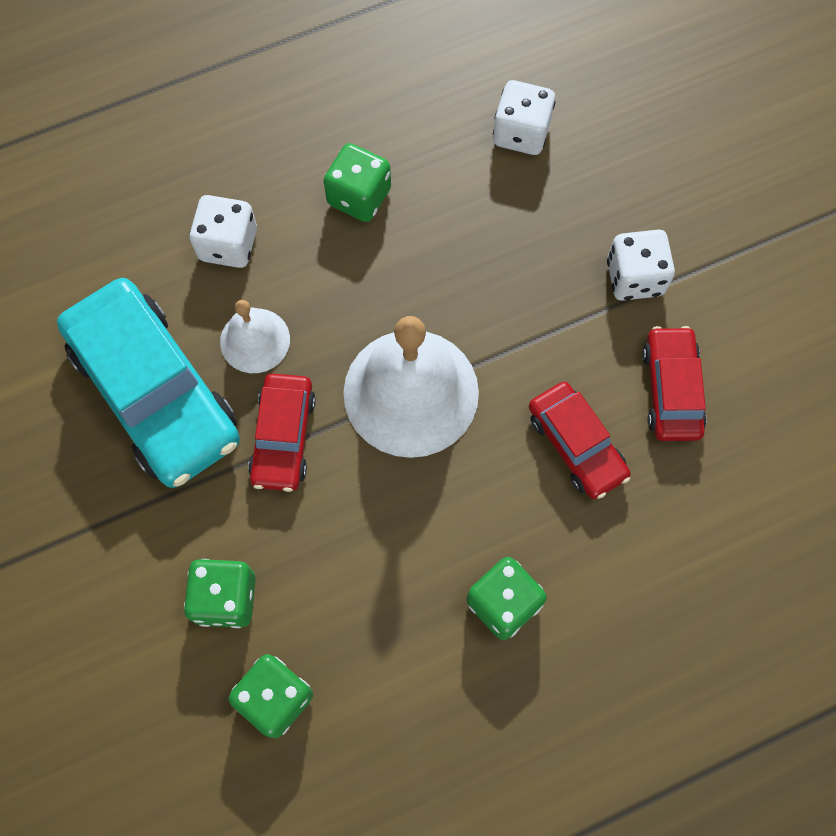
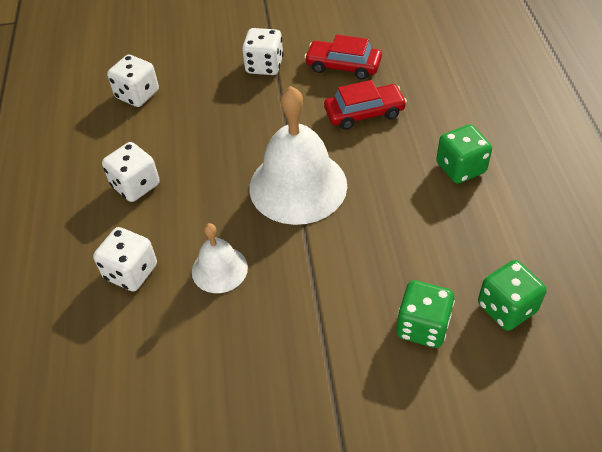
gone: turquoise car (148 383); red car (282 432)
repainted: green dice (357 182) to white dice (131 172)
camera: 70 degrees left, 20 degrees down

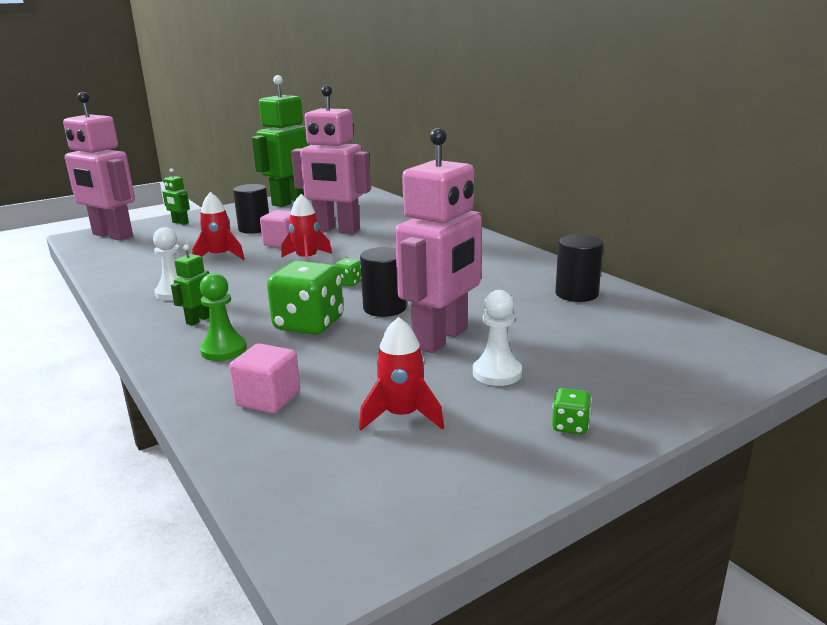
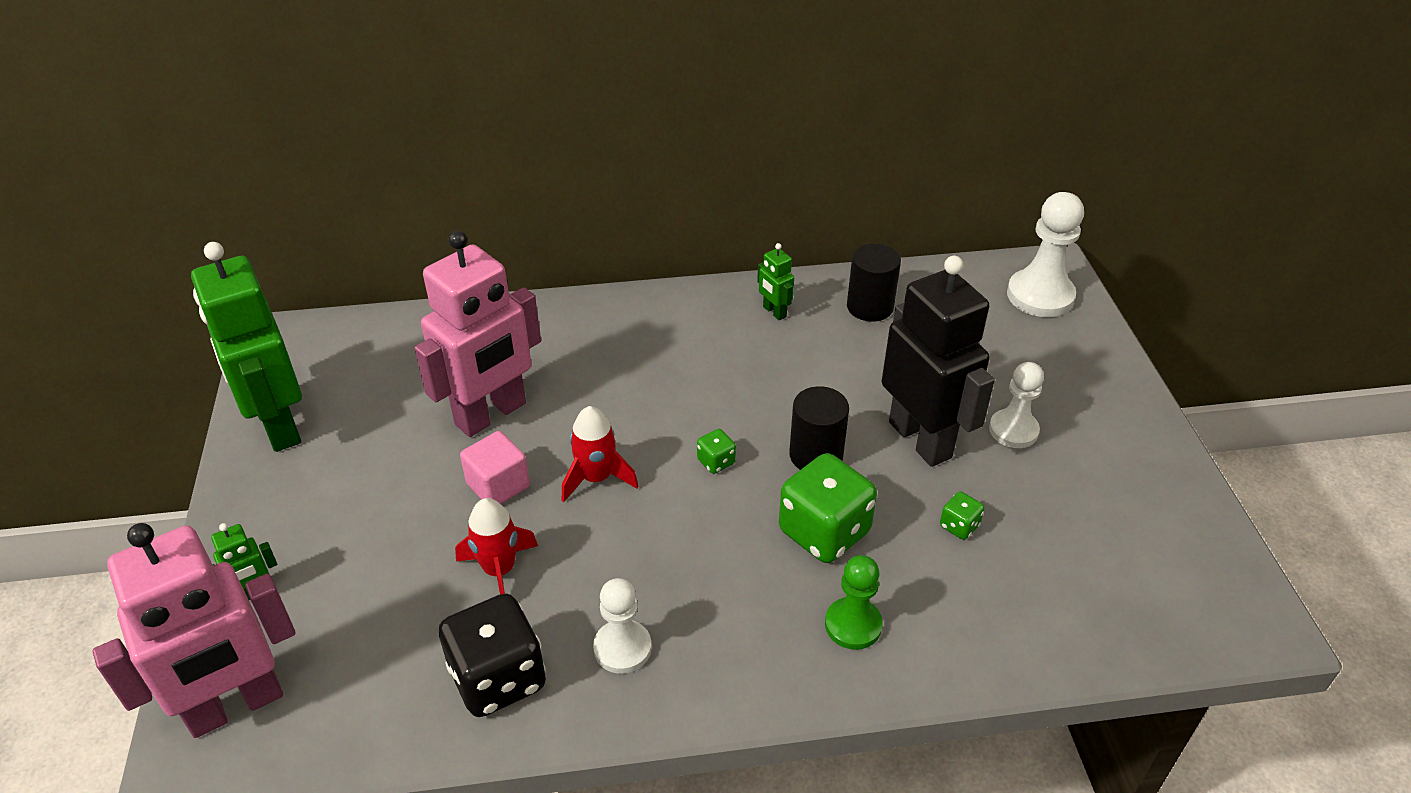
gone: pink cube (264 378); black cylinder (251 209); red rocket (401 373)
new: black dice (492 655); white pawn (1045 254)
shifted: green robot (190 285) to (775 281); green dice (572 411) to (962 516)
repainted: pink robot (438 240) to black robot (938 361)
camera: 65 degrees left, 20 degrees up

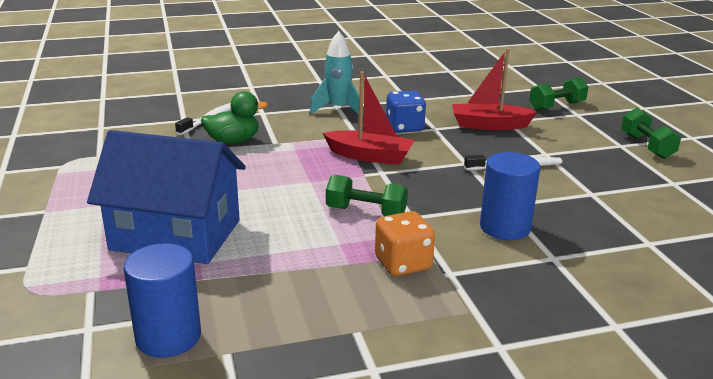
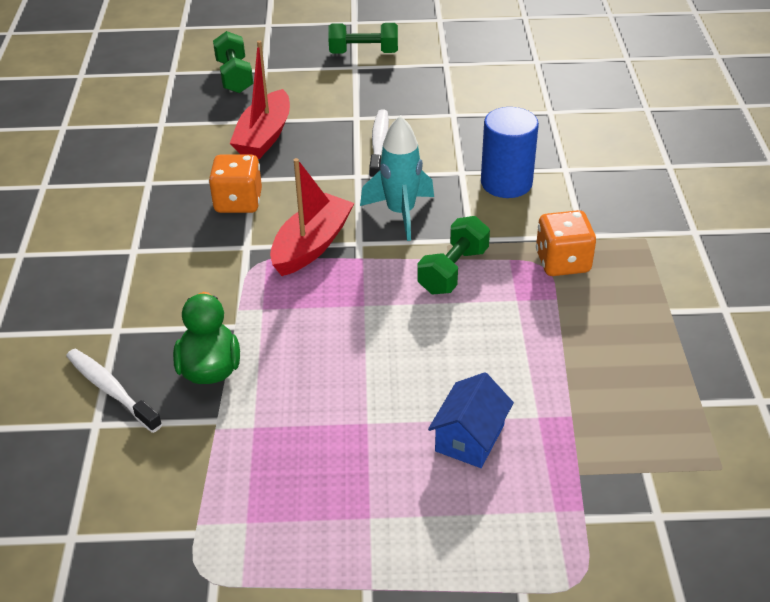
gone: blue cylinder (162 300)
shifted: turquoise rocket (337 74) to (397 178)
repainted: blue dice (406 111) to orange dice (235 183)
scaled: blue house (166 197) = (471 420) x0.46
camera: 75 degrees left, 15 degrees up

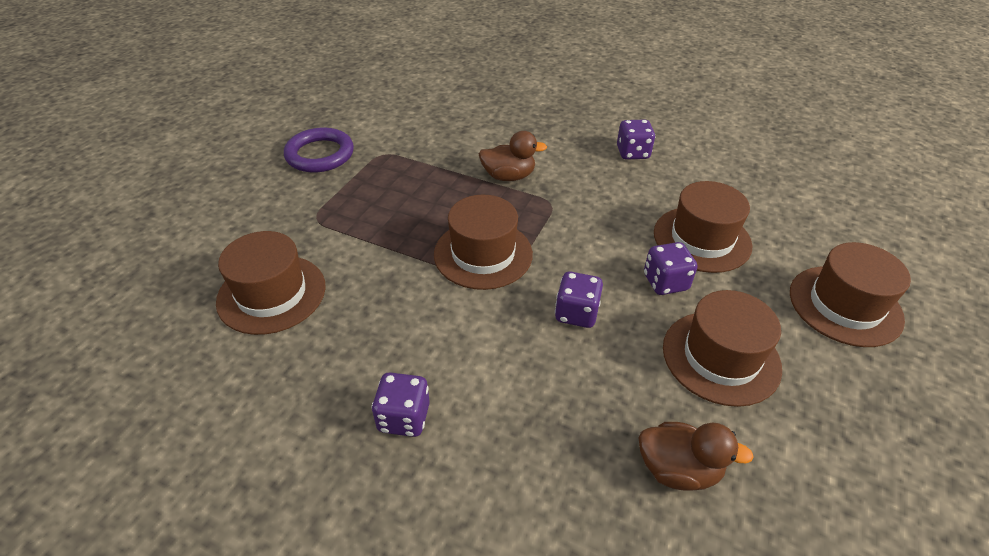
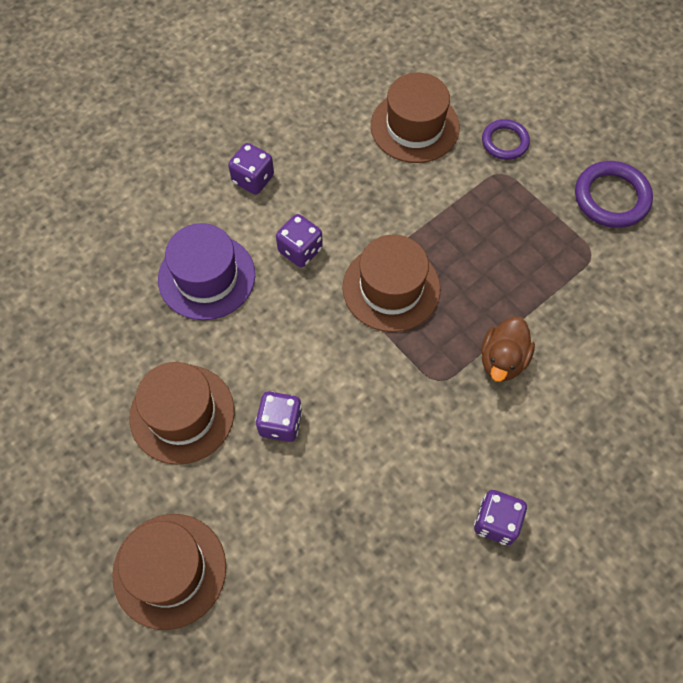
gone: brown duck (696 456); brown hat (703 227)
new: purple hat (206 271); purple ring (506 139)
shifted: purple dice (579 299) to (299 240)
camera: 115 degrees right, 20 degrees up

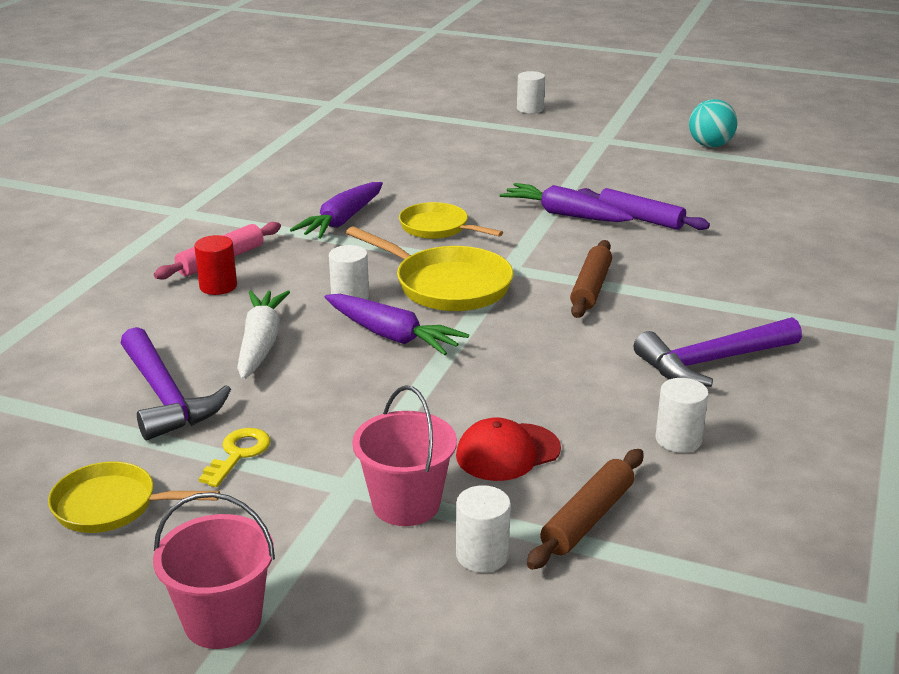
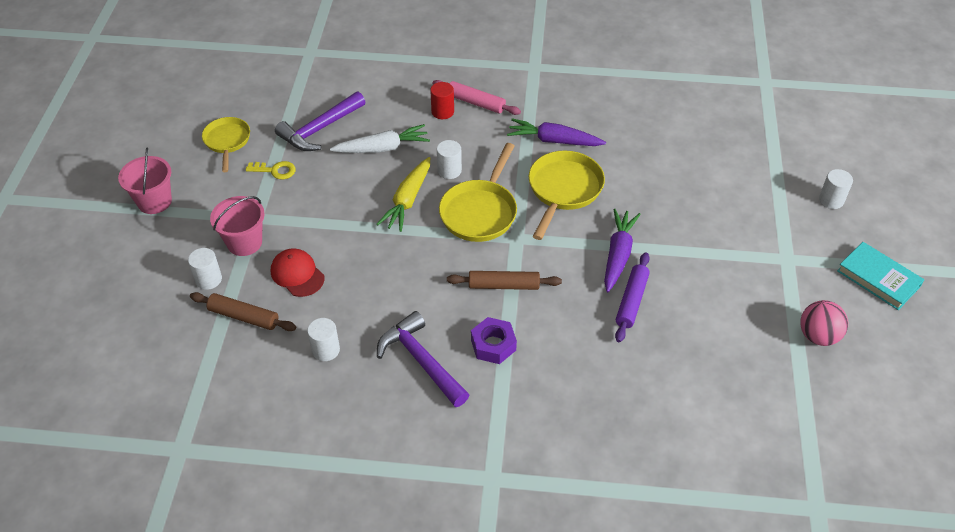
new: purple nut (494 340); turquoise book (880 276)
repainted: purple carrot (397 324) to yellow carrot (403 194); turquoise ball (713 123) to pink ball (824 323)
scaled: yellow pan (451 220) = (567 195) x1.52
camera: 75 degrees right, 20 degrees up

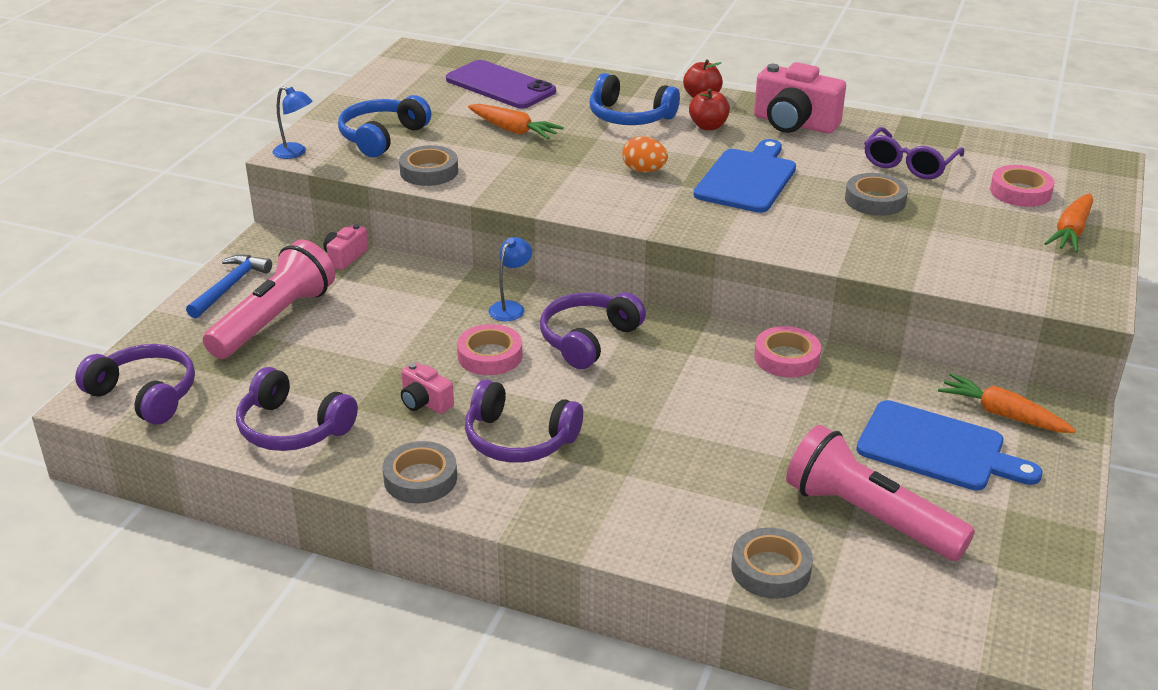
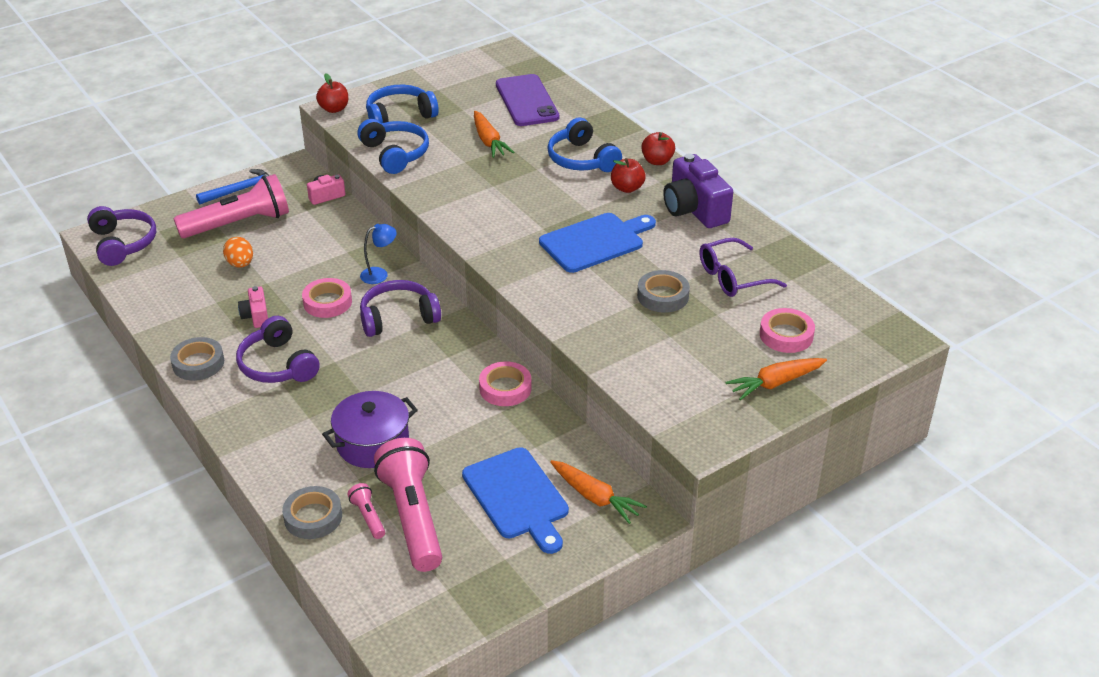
gone: purple headphones (297 409)
new: purple pot (370 429); pink flashlight (366 511)
shifted: orange egg (645 154) to (238 252)
swapped: blue lamp (292 122) to red apple (332 93); grey tape (428 165) to blue headphones (393 146)
repainted: pink camera (800 98) to purple camera (698 190)
rotated: orange carrot (1007 403) = (598 492) 150 degrees clockwise
camera: 35 degrees right, 5 degrees up

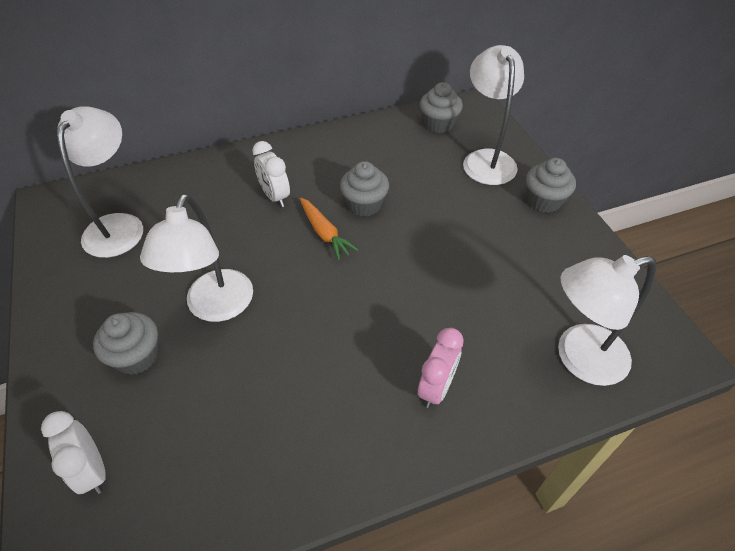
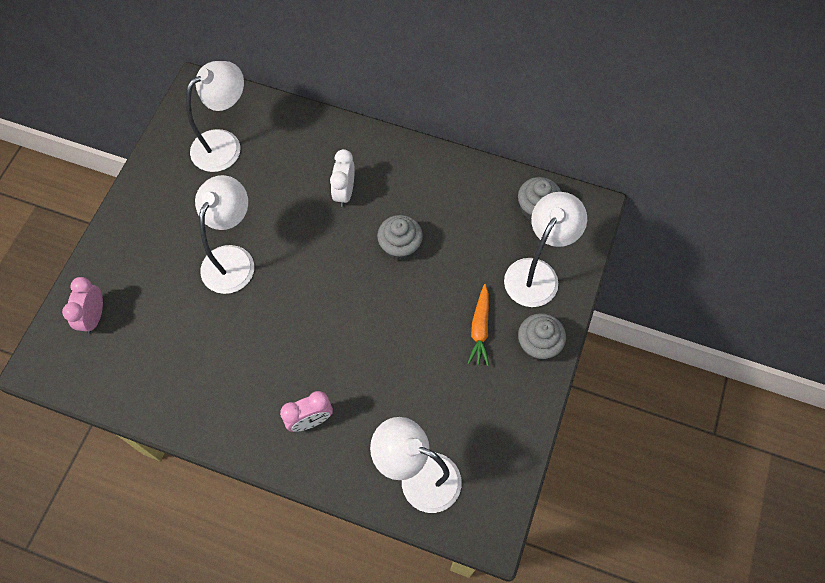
gone: grey cupcake (125 343)
shifted: orange carrot (329 229) to (478 325)
repainted: white clock (73 452) to pink clock (82 305)
rotated: white lamp (196 258) = (224 234) 150 degrees clockwise
camera: 40 degrees right, 15 degrees up

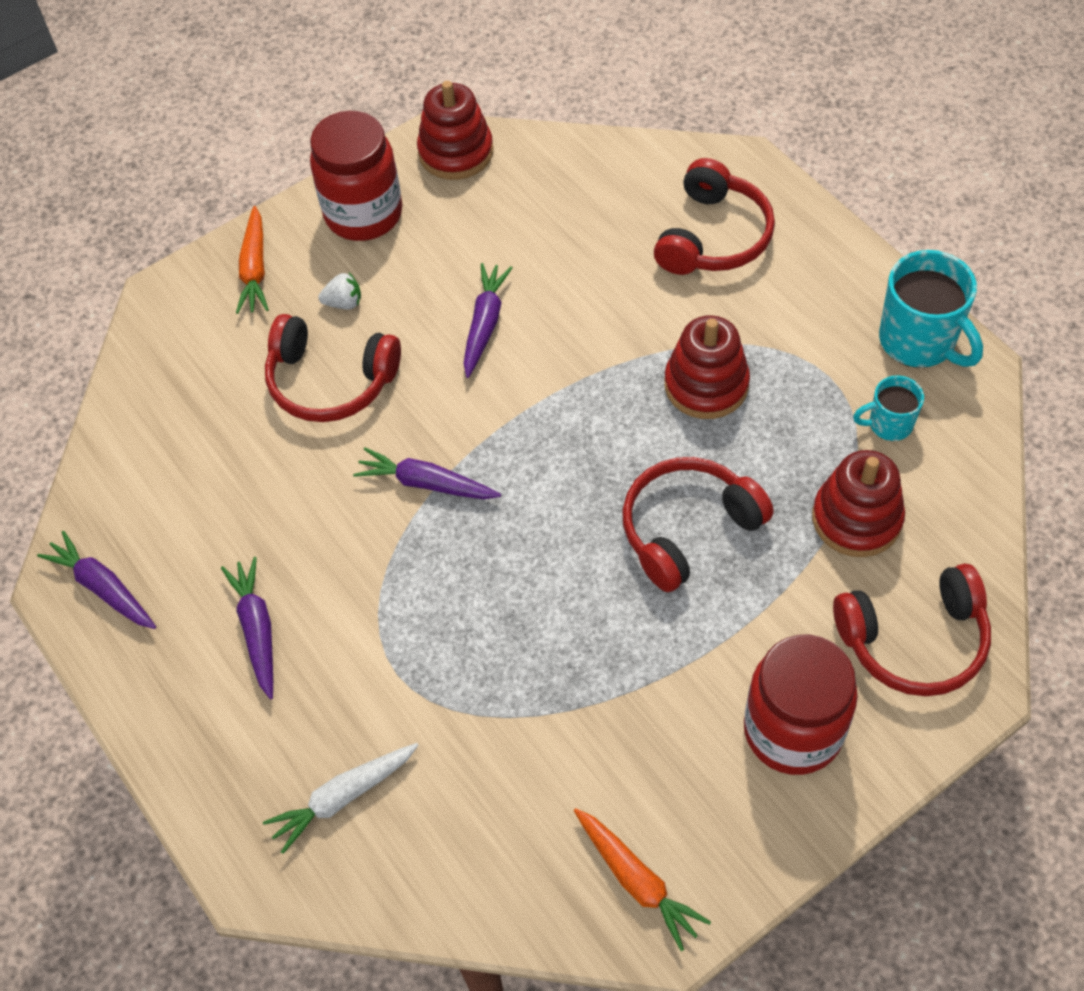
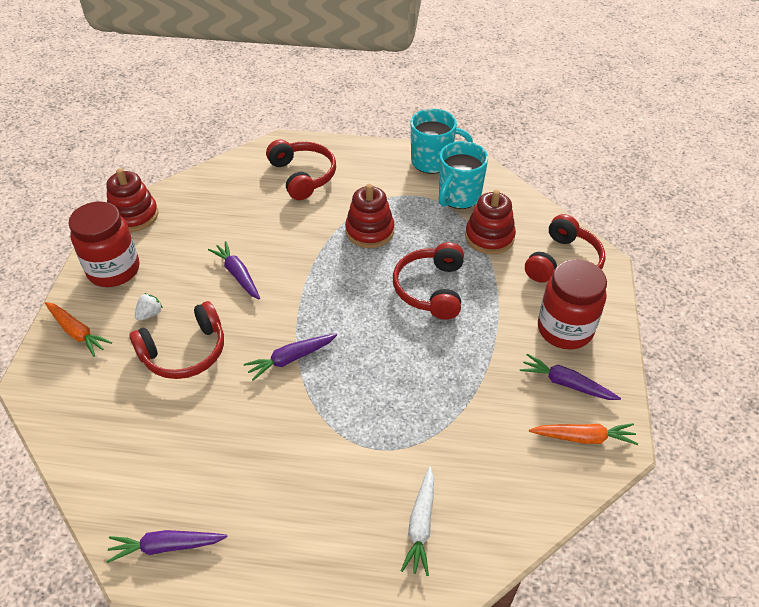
shifted: purple carrot (247 628) to (570 377)
scaled: turquoise mug (888 408) = (463 175) x1.80
camera: 50 degrees left, 10 degrees down

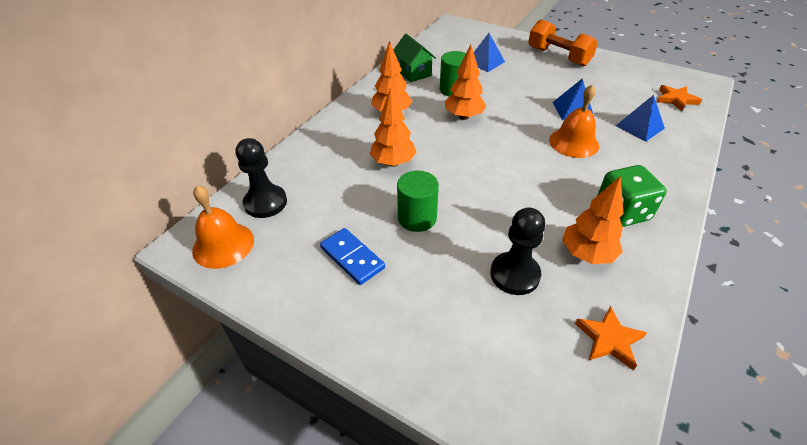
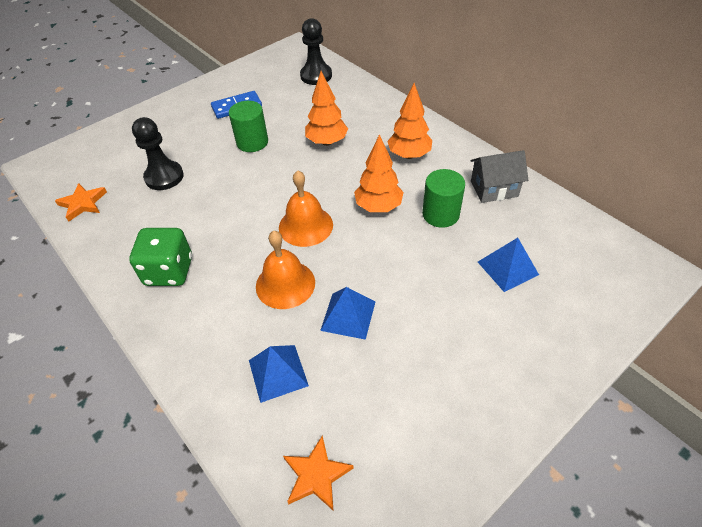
gone: orange dumbbell (563 42); orange tree (593 220)
shifted: orange bell (223 227) to (306 208)
repainted: green house (415 58) to grey house (499 176)
camera: 110 degrees right, 5 degrees up

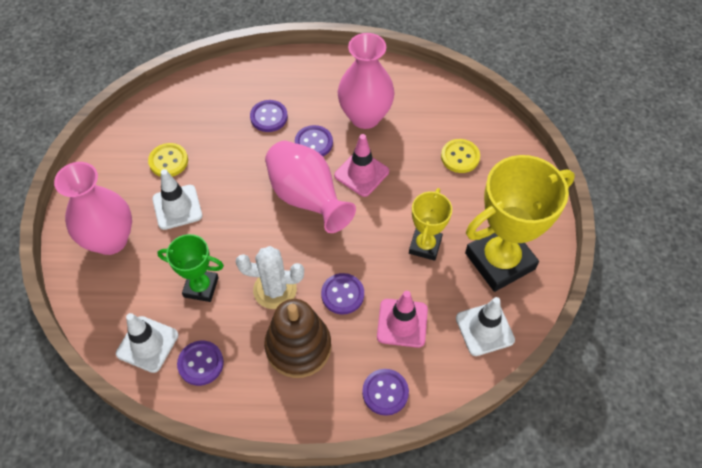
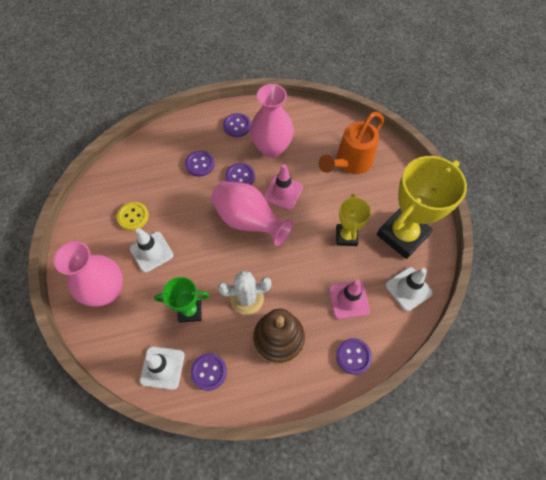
shifted: purple button (342 293) to (237 125)
swapped: yellow button (460 156) to orange watering can (351 143)
camera: 15 degrees left, 5 degrees up

